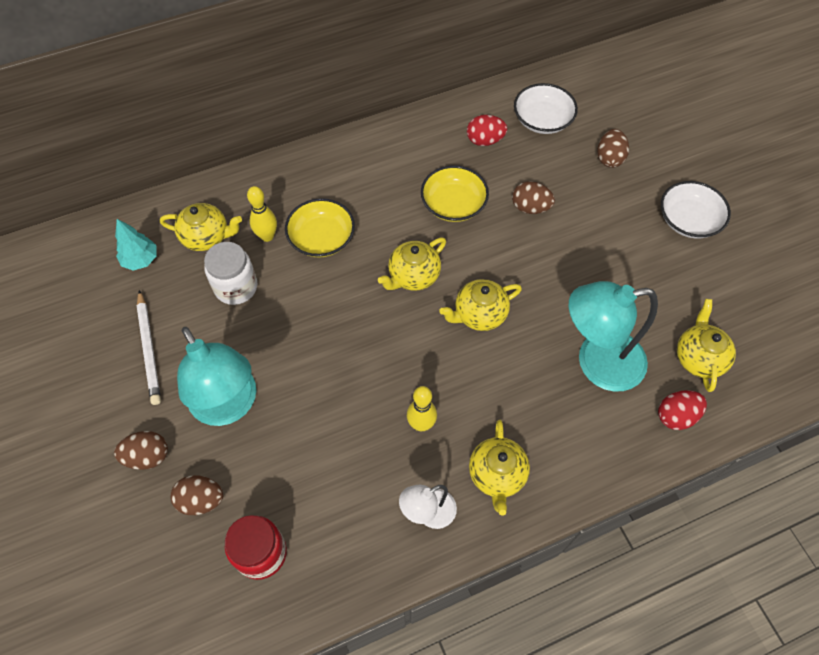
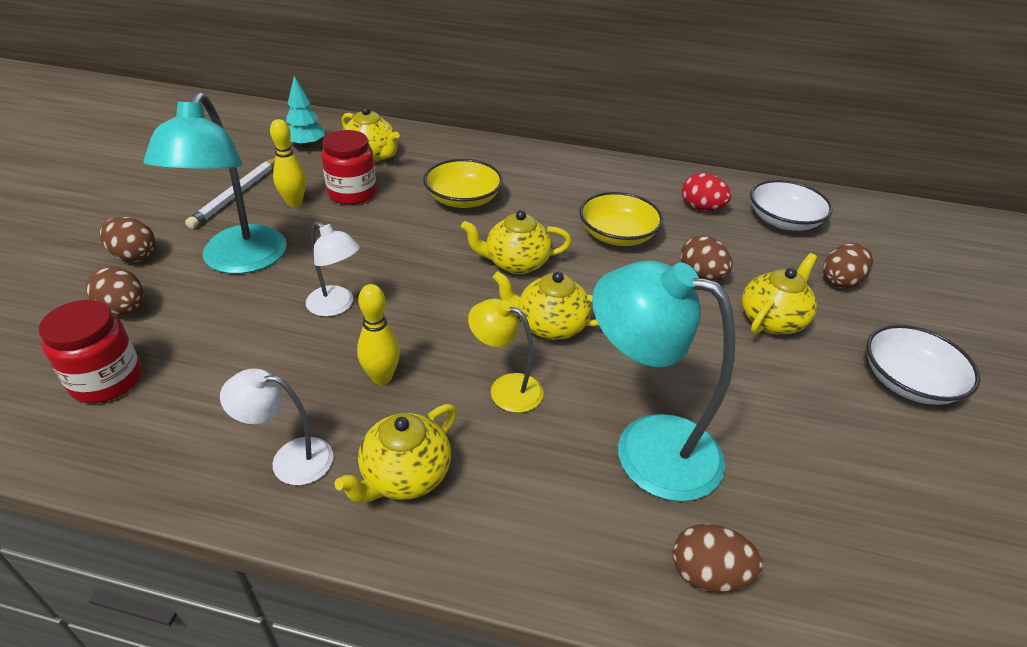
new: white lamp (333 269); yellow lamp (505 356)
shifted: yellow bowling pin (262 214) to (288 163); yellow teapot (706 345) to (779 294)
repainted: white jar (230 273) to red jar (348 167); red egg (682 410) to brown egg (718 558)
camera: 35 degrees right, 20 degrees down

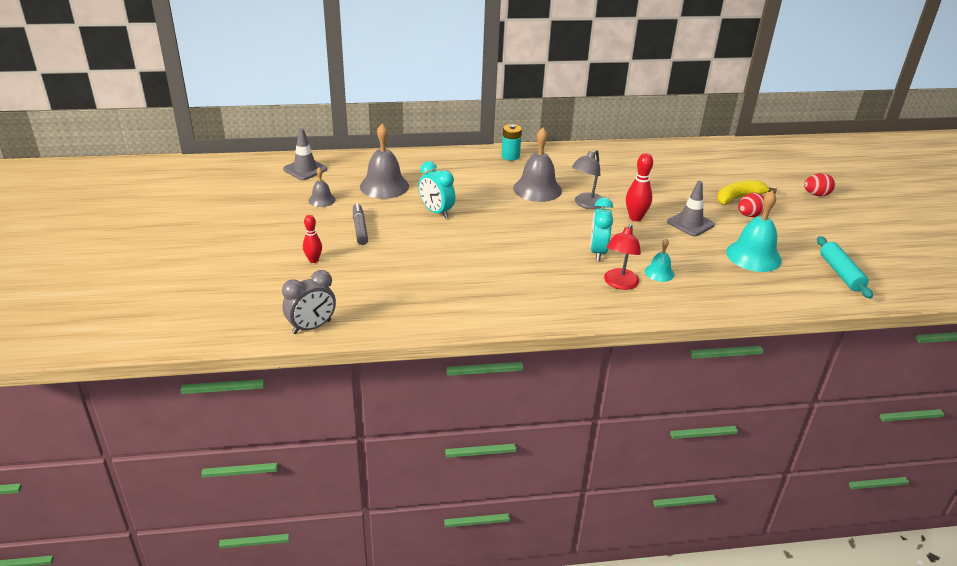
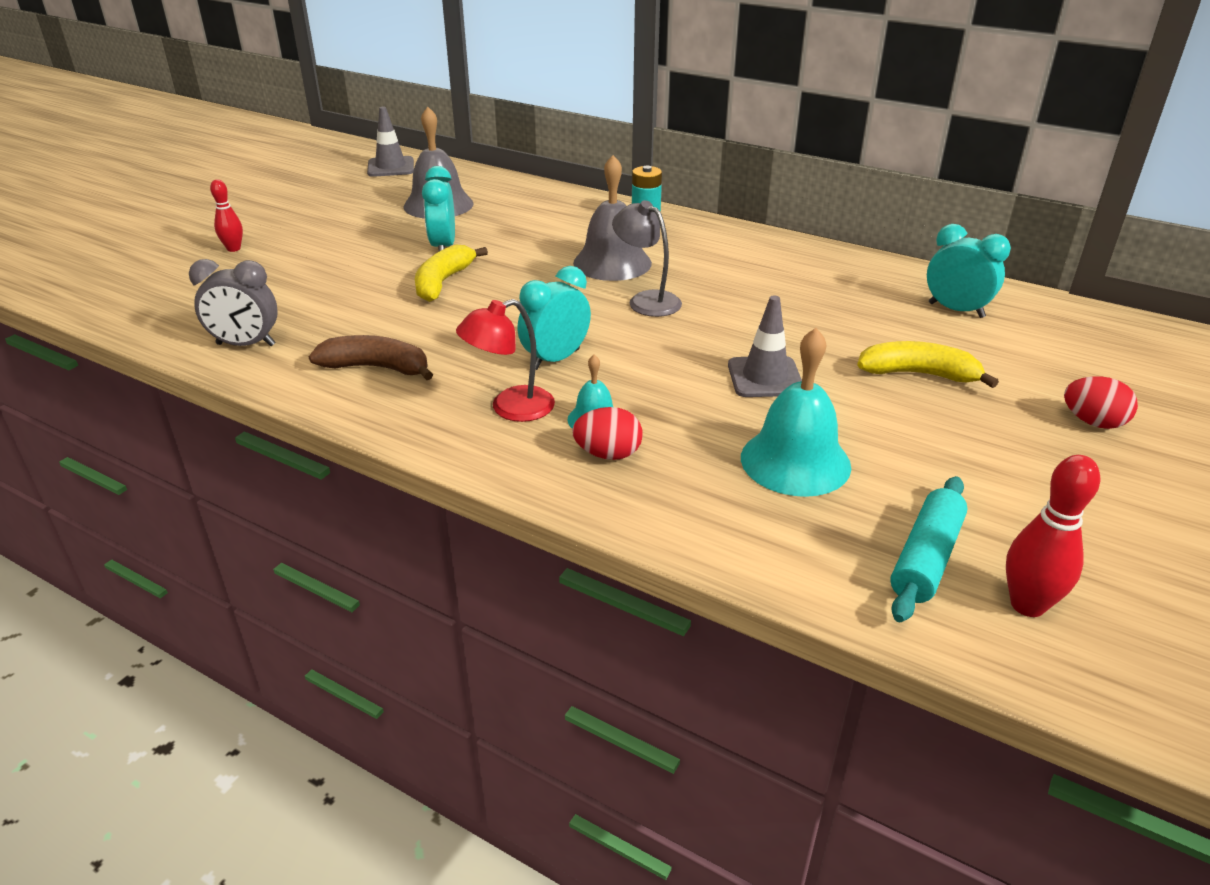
gone: grey bell (322 187); grey marker (360 224)
new: brown banana (371 357); yellow banana (451 273); turquoise clock (969 271)
shifted: grey clock (309 302) to (233 302); red egg (751 205) to (607 433); red bowling pin (639 187) to (1053 536)
rotated: grey lamp (587 179) = (647 258) 60 degrees clockwise
camera: 40 degrees right, 0 degrees up

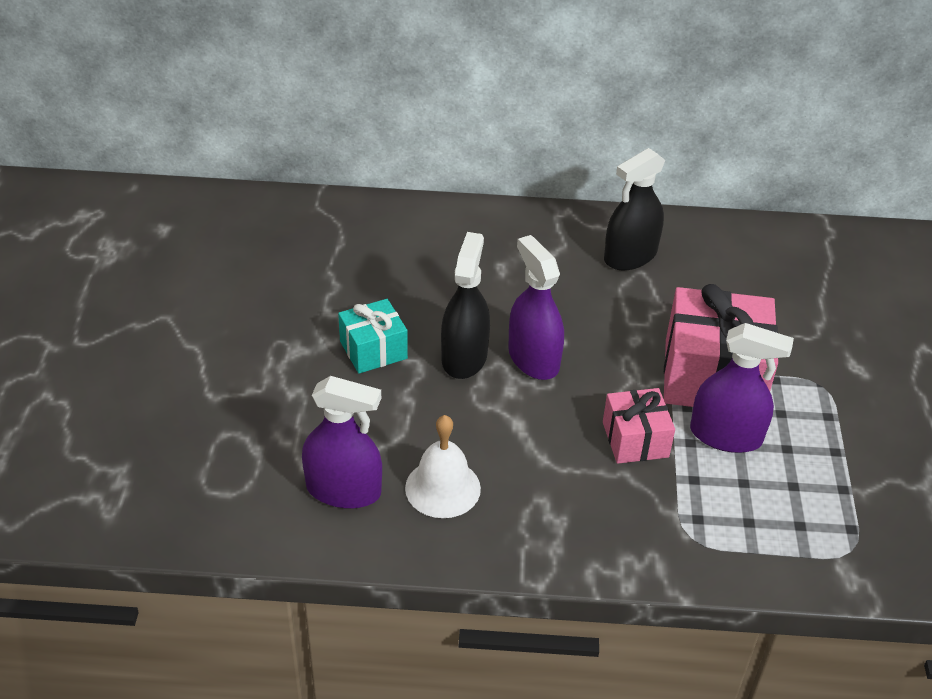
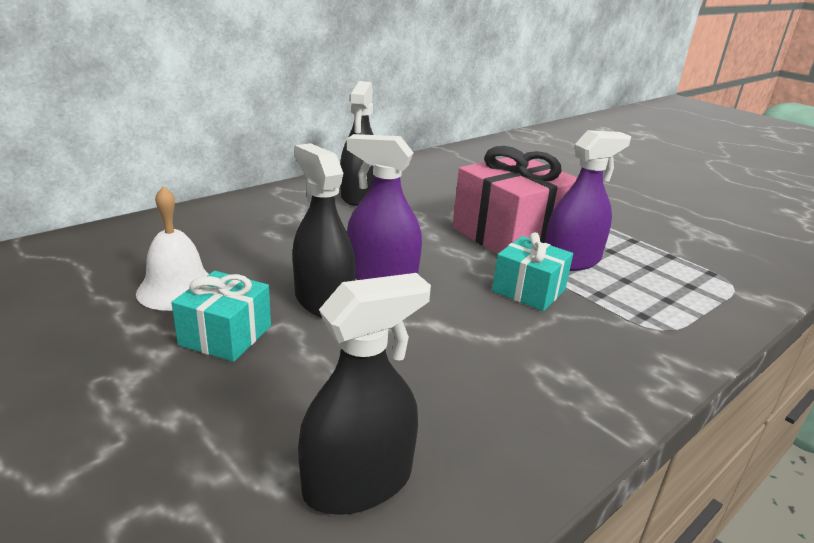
shifted: white bell (443 466) to (172 248)
repainted: purple spray bottle (342 442) to black spray bottle (364 394); pink gift (639 426) to turquoise gift (532 271)
camera: 45 degrees left, 15 degrees down

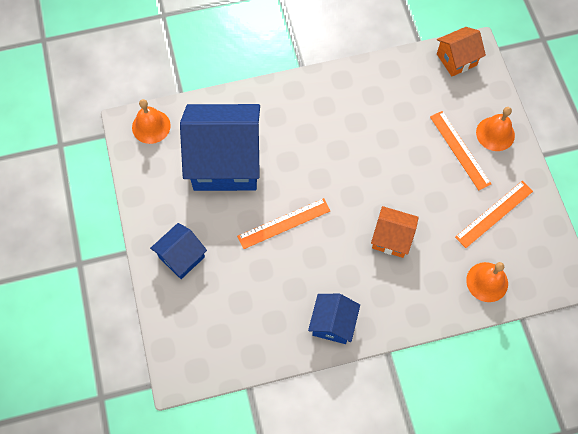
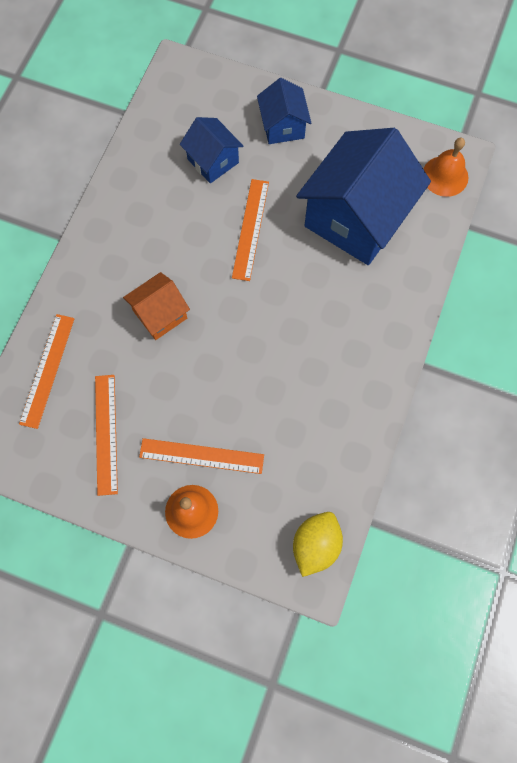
shifted: blue house (334 319) to (211 150)
swapped: orange bell (487 282) to orange ruler (47 371); orange house (461 51) to yellow lemon (318 544)
camera: 125 degrees right, 5 degrees up

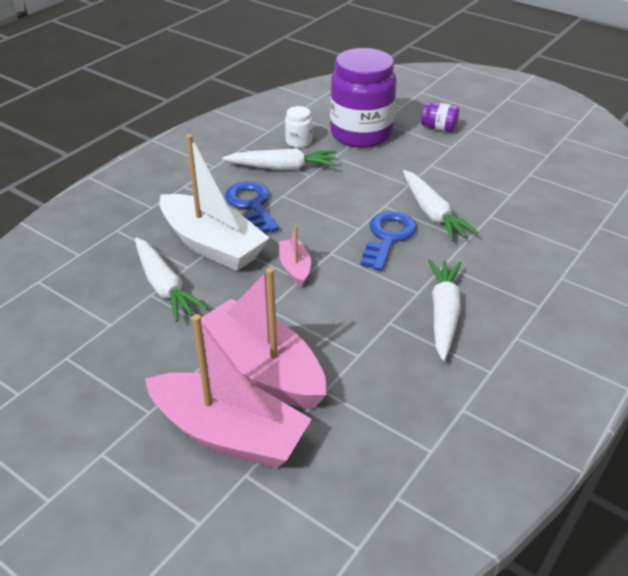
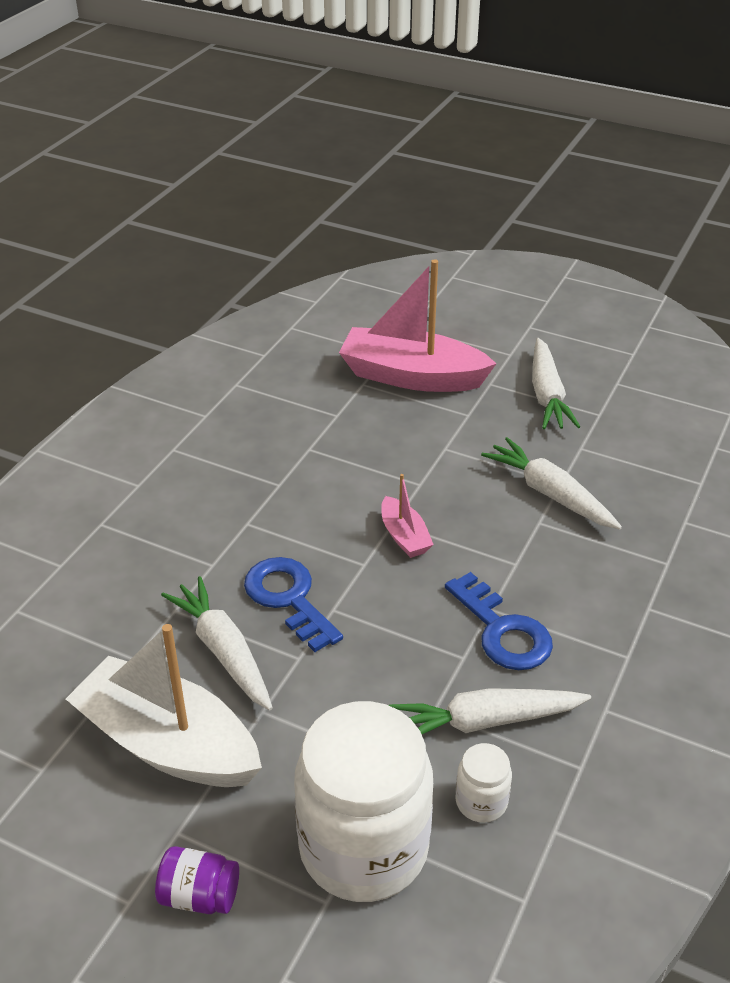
gone: pink boat (263 338)
shifted: white boat (214 202) to (164 705); white carrot (444 310) to (556 383)
repainted: purple jar (363 98) to white jar (363 801)
rotated: blue key (388 241) = (293 604) 135 degrees clockwise
camera: 170 degrees right, 0 degrees up

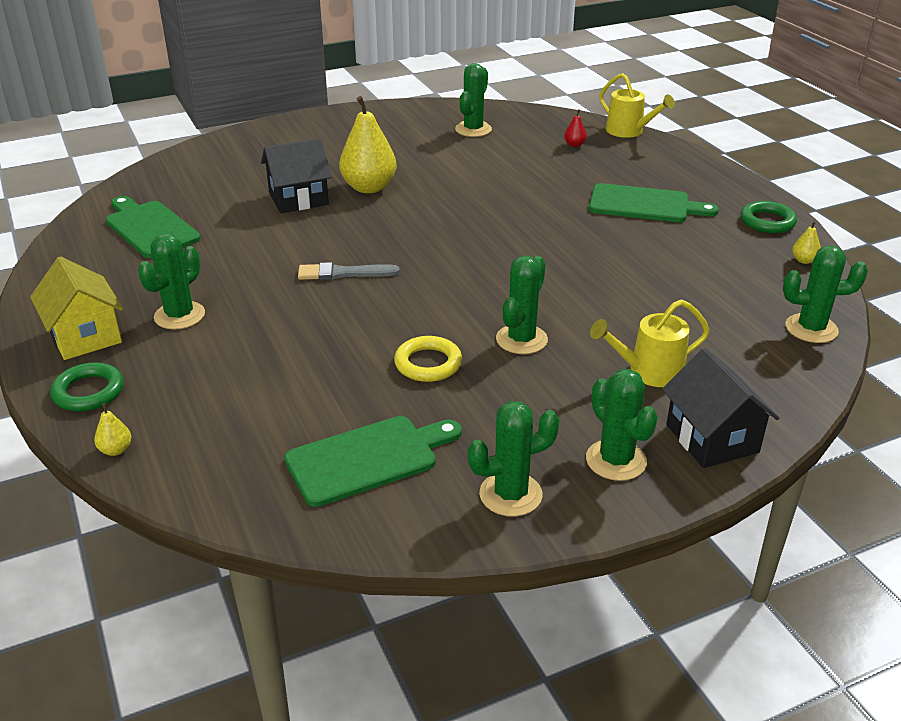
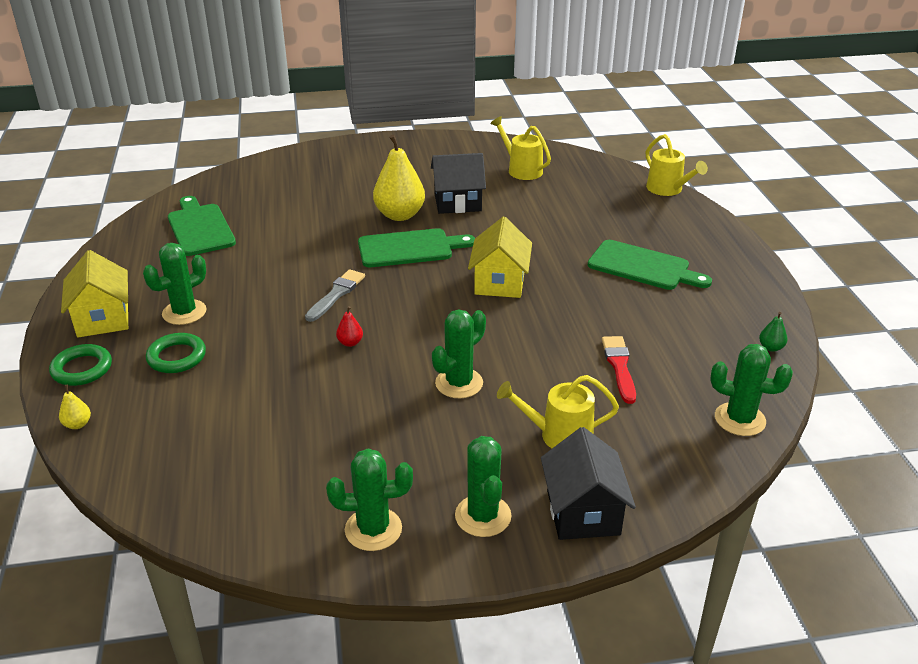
gone: yellow ring (428 359)
new: yellow house (500 257); red brush (619 370)
shifted: green ring (768 217) to (176 353); red pear (575 128) to (349 326); green cutting board (373 461) to (416 247); black house (296 175) to (458 183)
swapped: green cactus (473 100) to yellow watering can (520 148)
repainted: yellow pear (806 242) to green pear (773 332)
rotated: grey brush (349 271) = (335 295) 105 degrees clockwise
camera: 15 degrees right, 0 degrees up

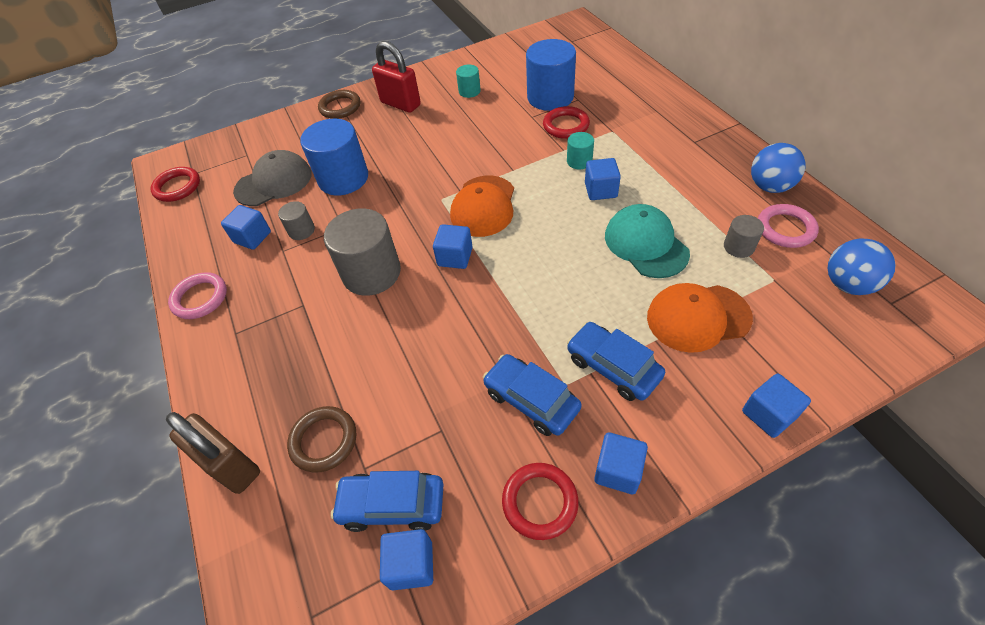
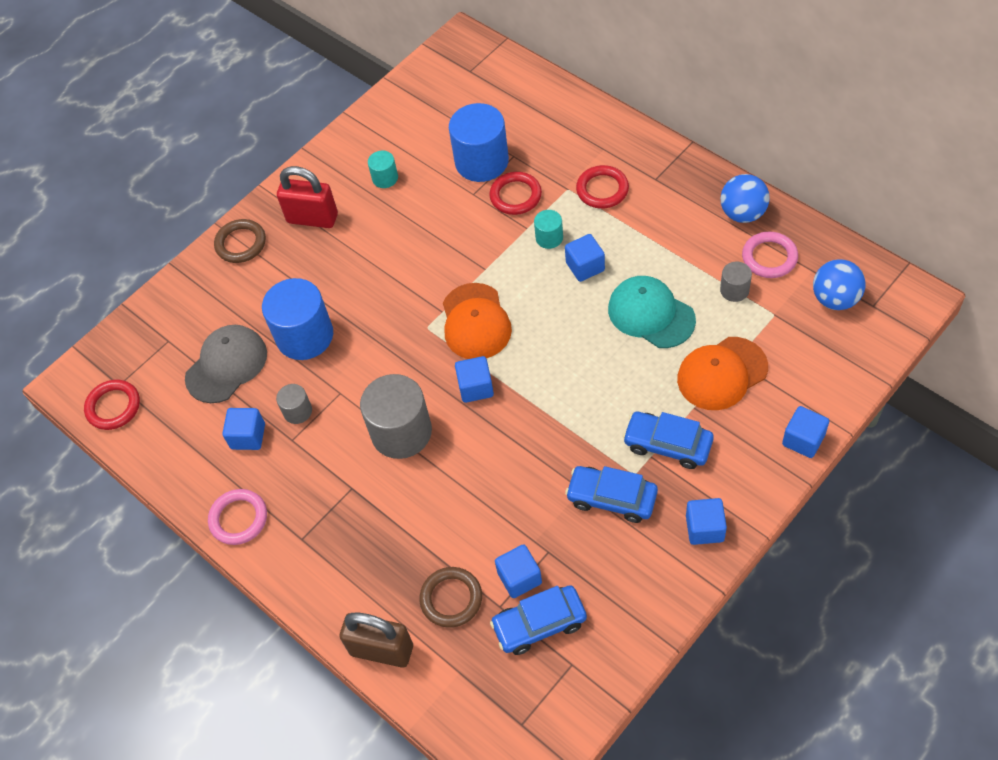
shifted: blue cube (406 559) to (518 571); red ring (540 501) to (602 186)
camera: 20 degrees left, 5 degrees up

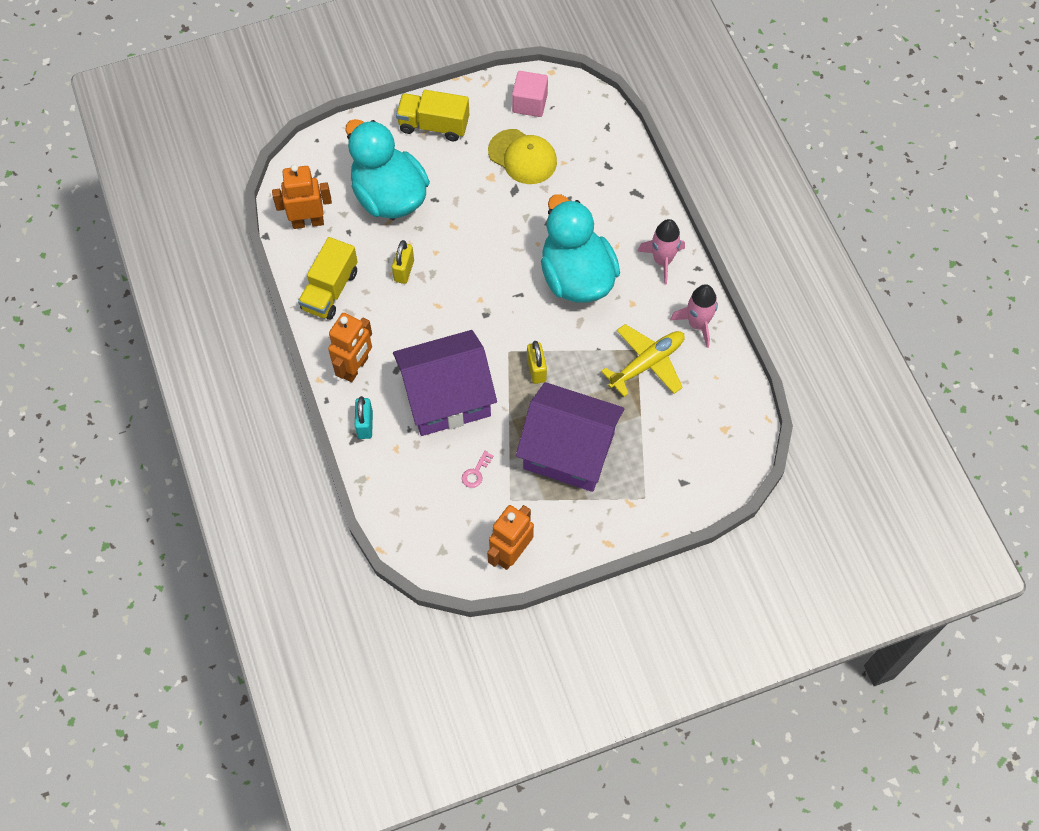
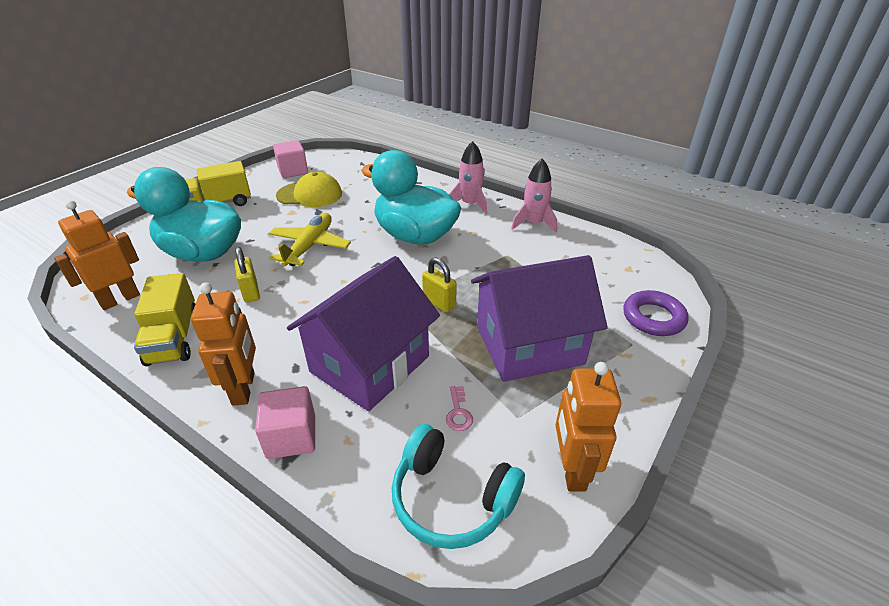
new: turquoise headphones (458 486); purple ring (656 313)
shifted: yellow plane (643 360) to (310 240)
swapped: turquoise padlock (364 417) to pink cube (285 422)
camera: 35 degrees left, 25 degrees down

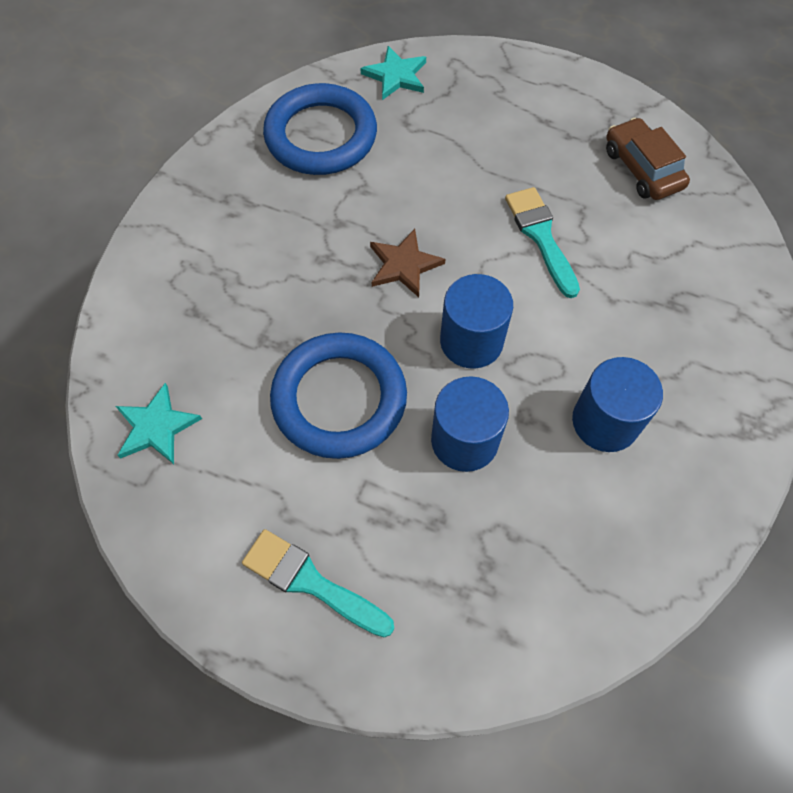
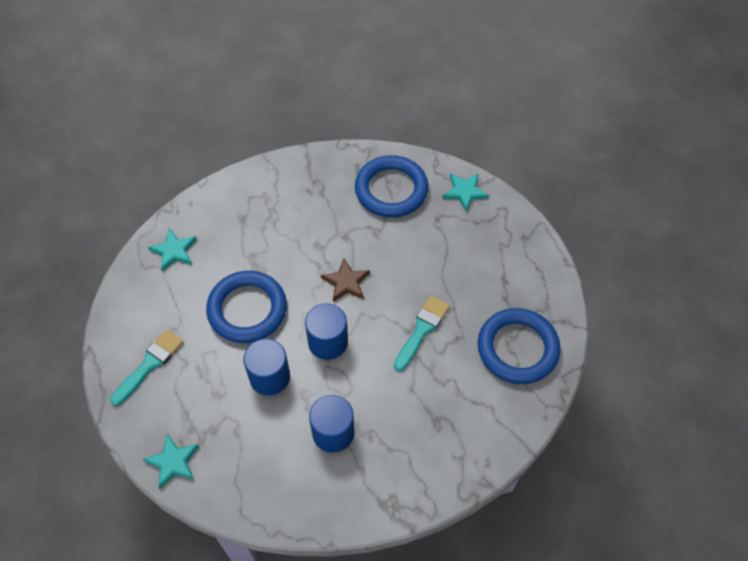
new: turquoise star (171 461)
swapped: brown car (648 159) to blue ring (519 346)
rotated: turquoise brush (318 583) = (146 368) 45 degrees clockwise
camera: 50 degrees right, 5 degrees down

